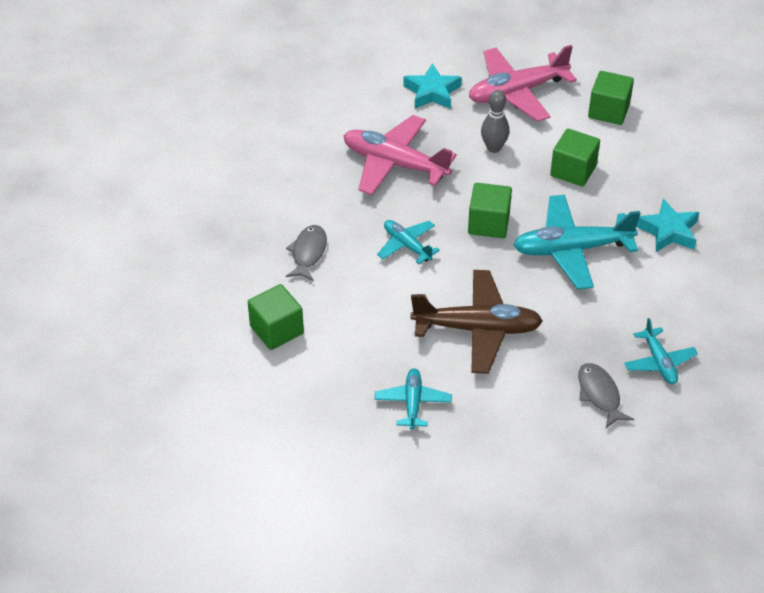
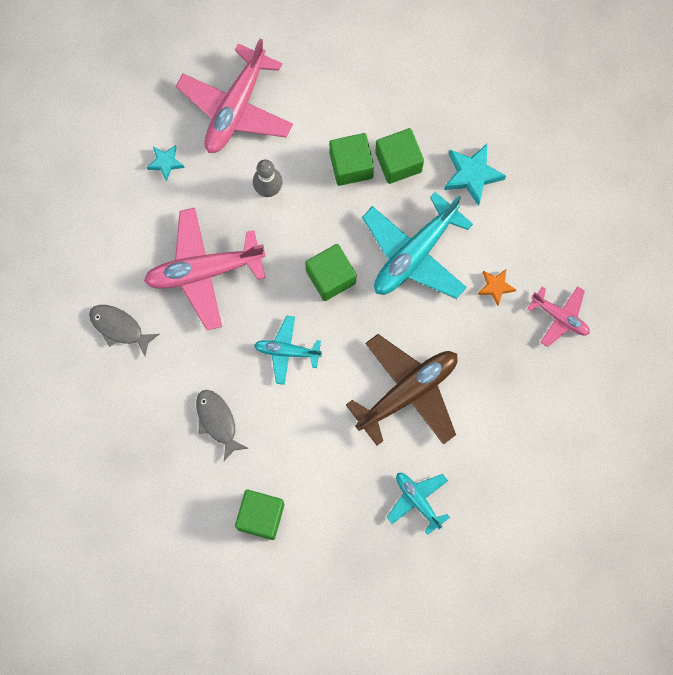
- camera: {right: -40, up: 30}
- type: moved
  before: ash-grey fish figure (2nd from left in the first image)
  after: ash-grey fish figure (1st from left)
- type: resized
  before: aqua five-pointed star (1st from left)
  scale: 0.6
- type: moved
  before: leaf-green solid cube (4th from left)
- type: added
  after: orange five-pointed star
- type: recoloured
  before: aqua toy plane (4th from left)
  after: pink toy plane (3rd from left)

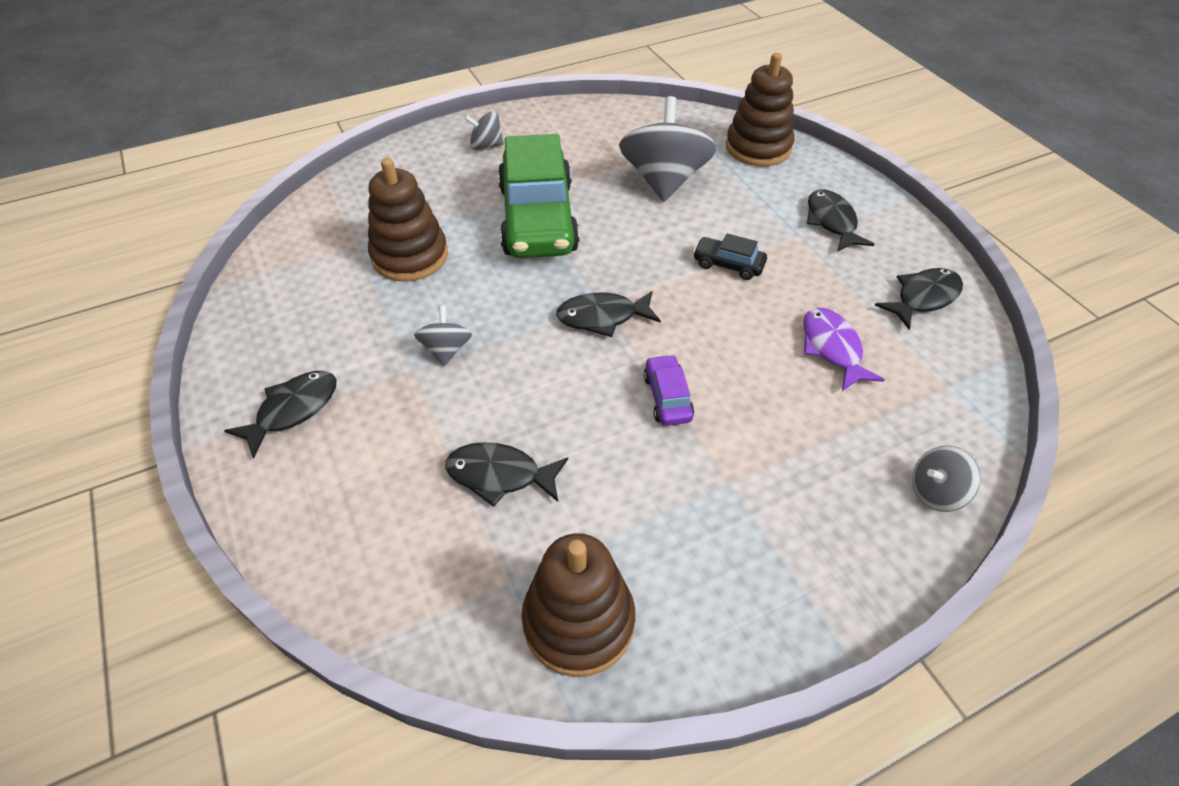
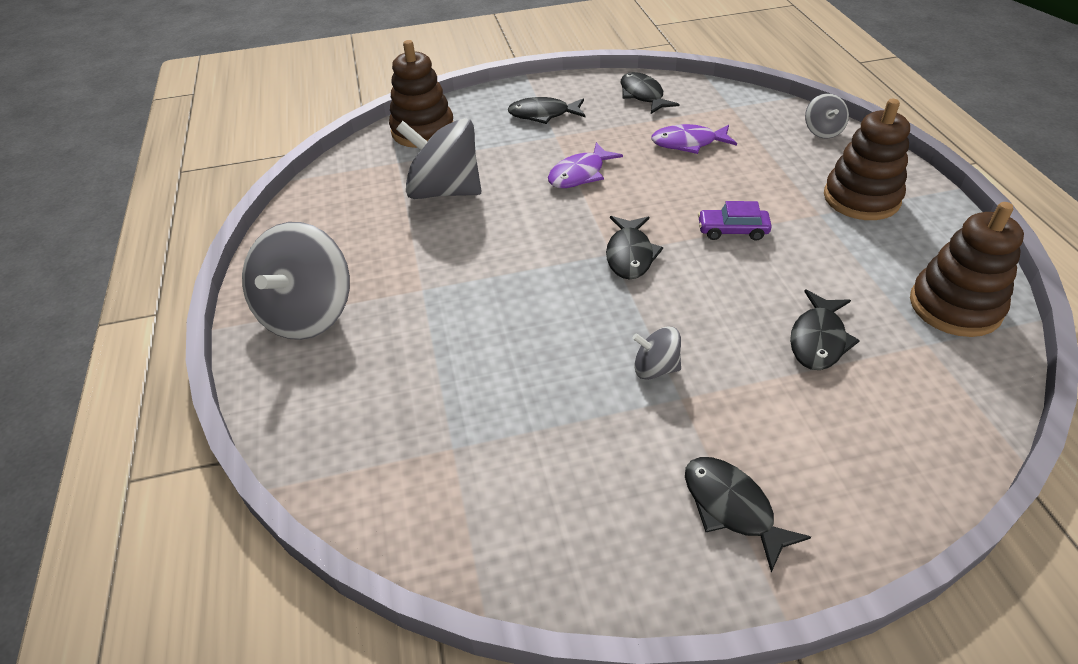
- camera: {right: -75, up: -5}
- type: resized
  before: ash-grey whirligig (2nd from left in the first image)
  scale: 2.07
- type: replaced
  before: jet-black toy car
  after: purple fish figure (1st from left)
- type: moved
  before: dark brown stacking rings (1st from left in the first image)
  after: dark brown stacking rings (2nd from left)
- type: removed
  before: leaf-green toy car

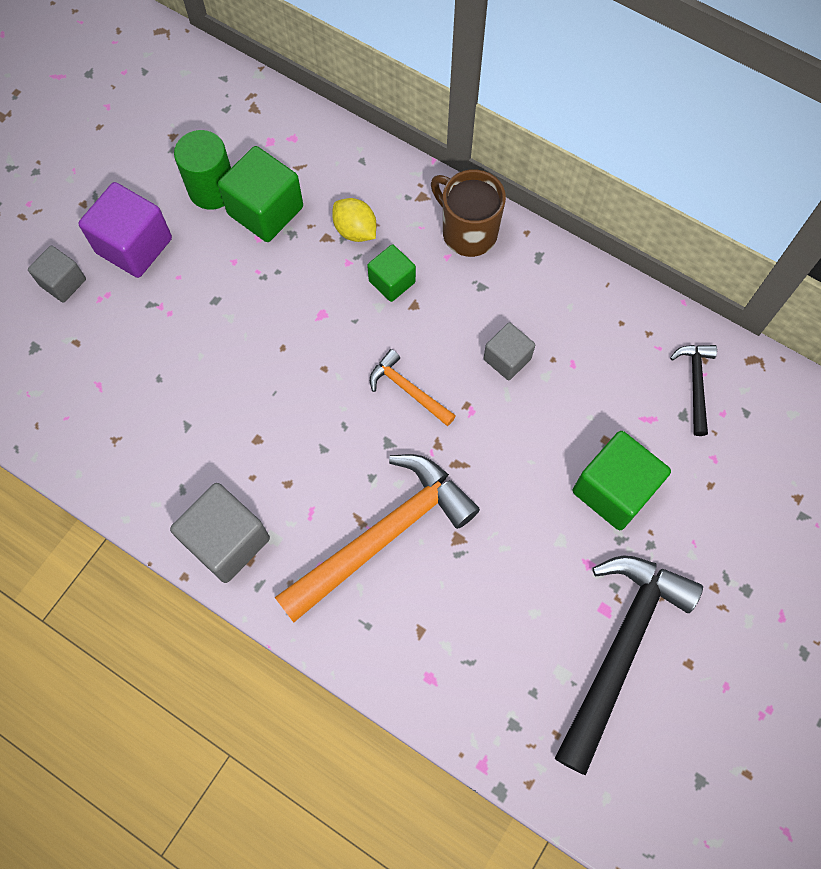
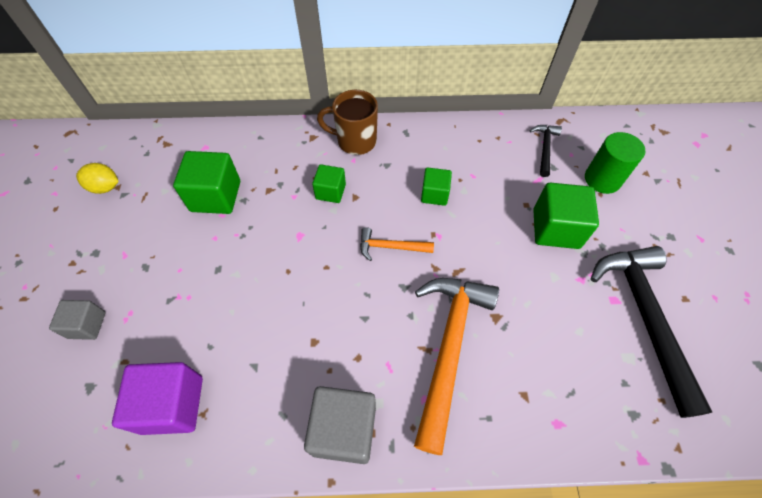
- camera: {right: -35, up: -10}
- type: moved
  before: bright yellow lemon
- type: moved
  before: purple solid cube
- type: recoloured
  before: ash-grey solid cube (3rd from left)
  after: leaf-green solid cube (3rd from left)
- type: turned
  before: jet-black claw hammer (2nd from left in the first image)
  turn: 45
- type: moved
  before: leaf-green solid cylinder

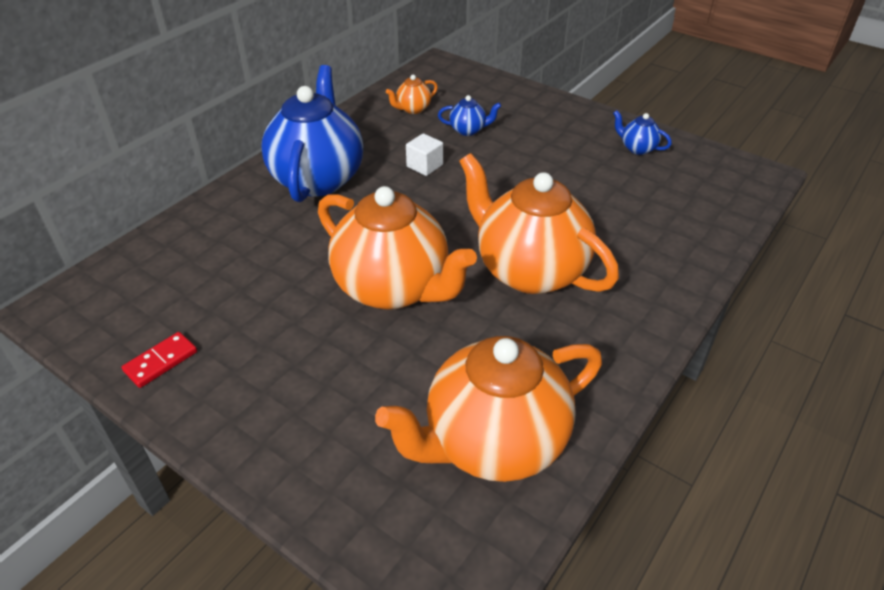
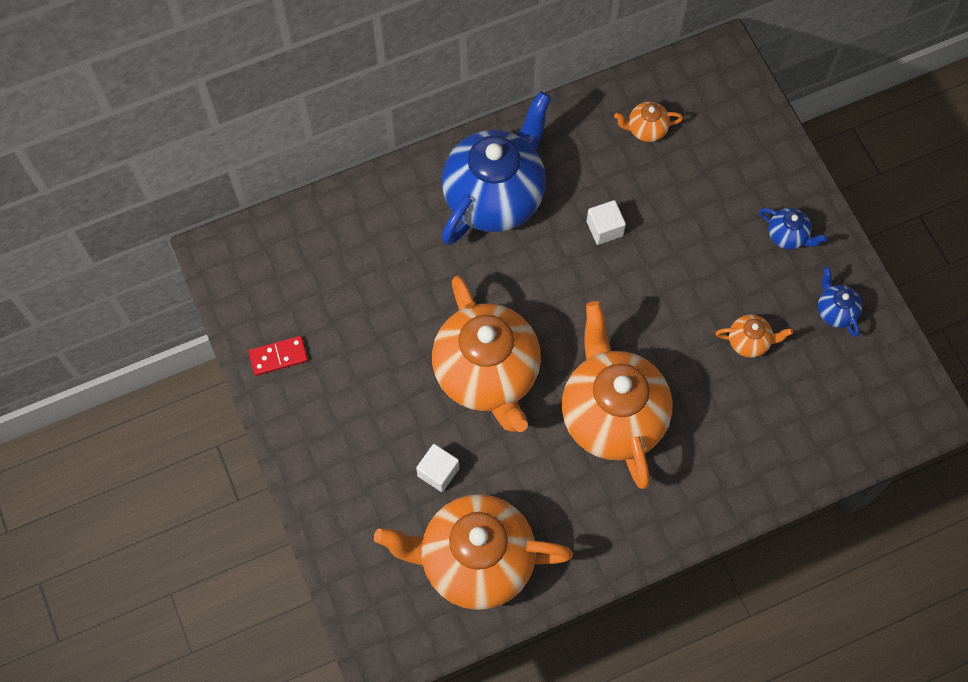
- camera: {right: 30, up: 25}
- type: added
  after: pure white solid cube (1st from left)
- type: added
  after: orange tea pot (5th from left)
- type: moved
  before: blue tea pot (2nd from left)

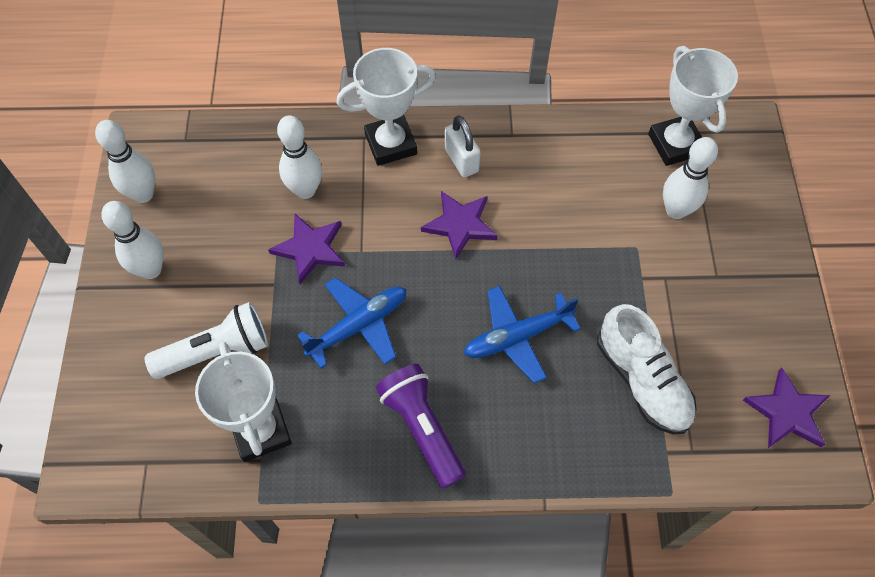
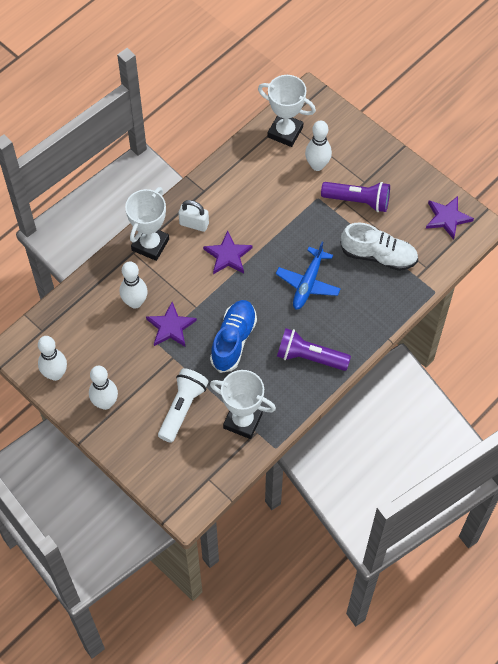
- camera: {right: -45, up: 0}
- type: replaced
  before: blue toy plane (1st from left)
  after: blue shoe
- type: added
  after: purple pocket torch (2nd from left)

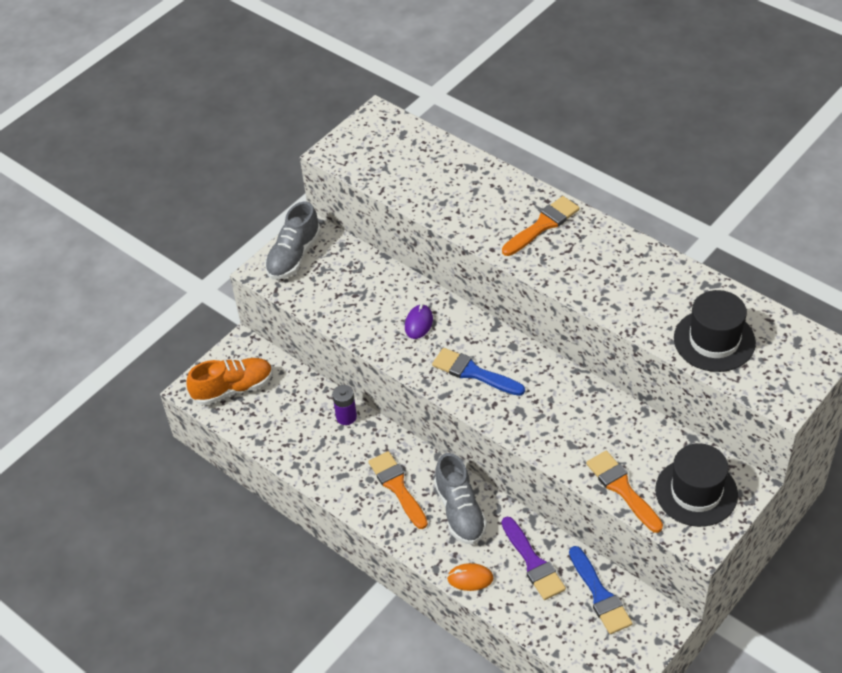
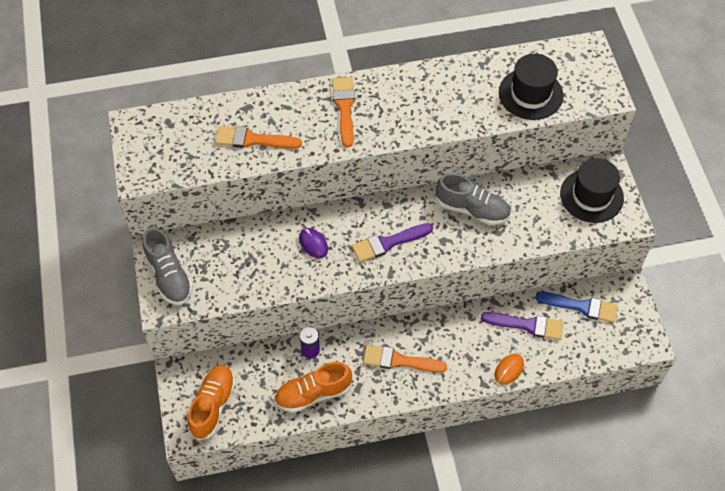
- camera: {right: -55, up: 10}
- type: moved
  before: orange paint brush (3rd from left in the first image)
  after: orange paint brush (1st from left)
- type: added
  after: orange shoe (2nd from left)
- type: recoloured
  before: blue paint brush (1st from left)
  after: purple paint brush (1st from left)
- type: moved
  before: ash-grey shoe (2nd from left)

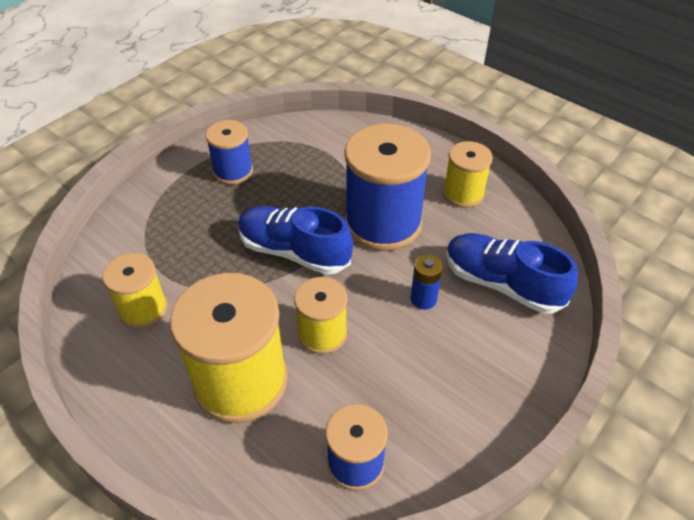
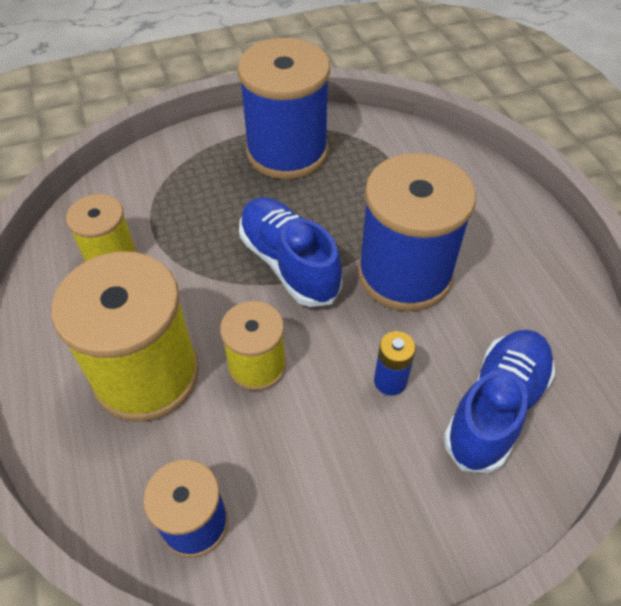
- camera: {right: 30, up: 5}
- type: resized
  before: blue spool (1st from left in the first image)
  scale: 1.79
- type: turned
  before: blue shoe (2nd from left)
  turn: 60
- type: removed
  before: bright yellow spool (4th from left)

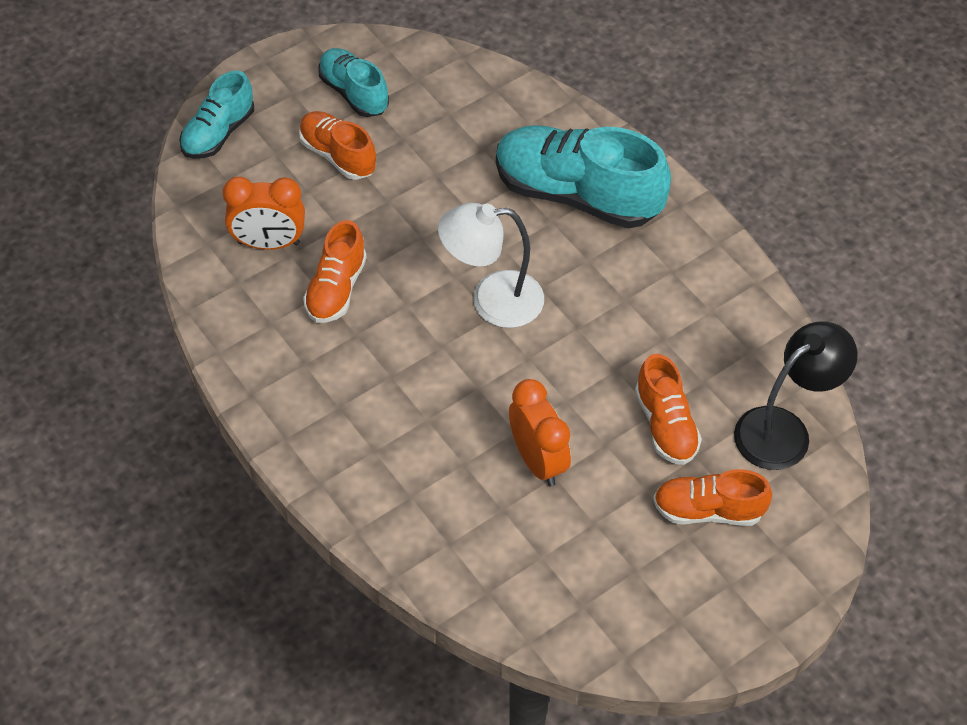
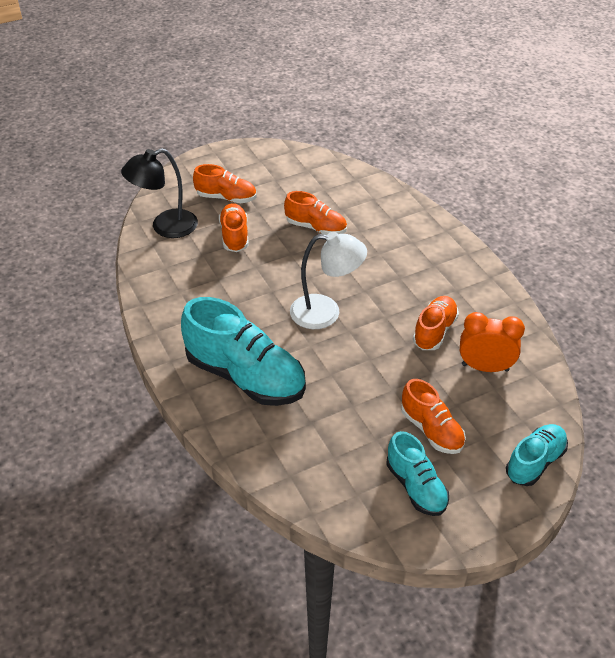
- camera: {right: -170, up: -10}
- type: replaced
  before: orange clock (2nd from left)
  after: orange shoe (3rd from left)

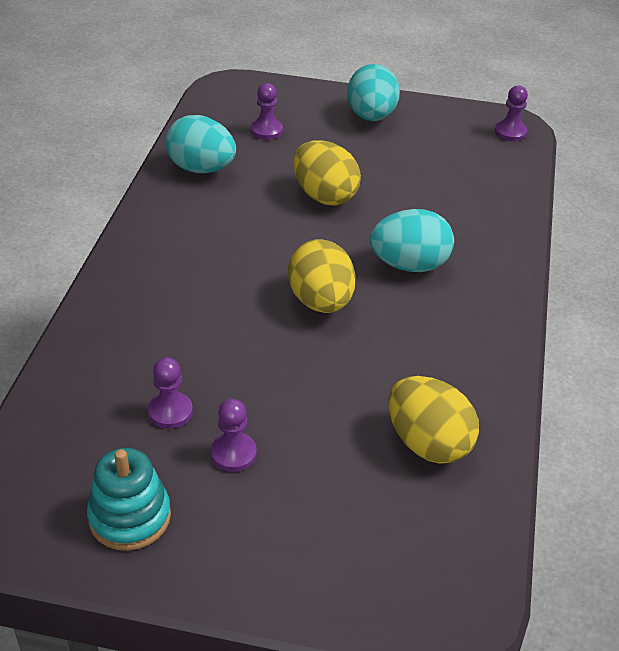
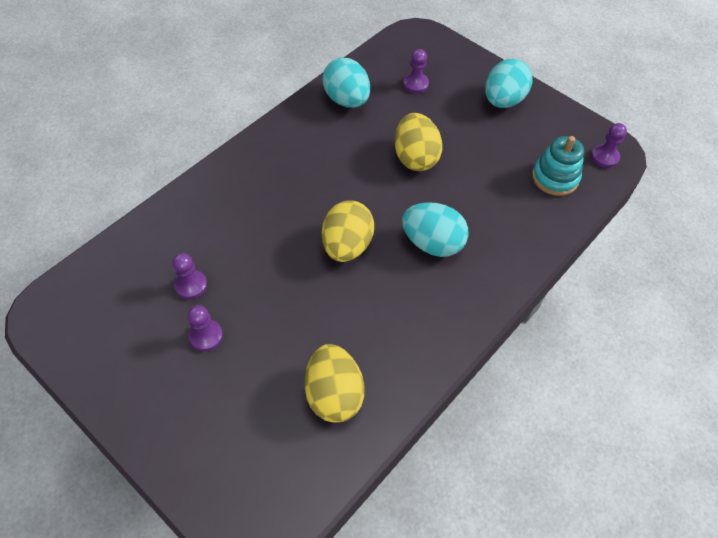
- camera: {right: 30, up: 15}
- type: moved
  before: aqua stacking rings

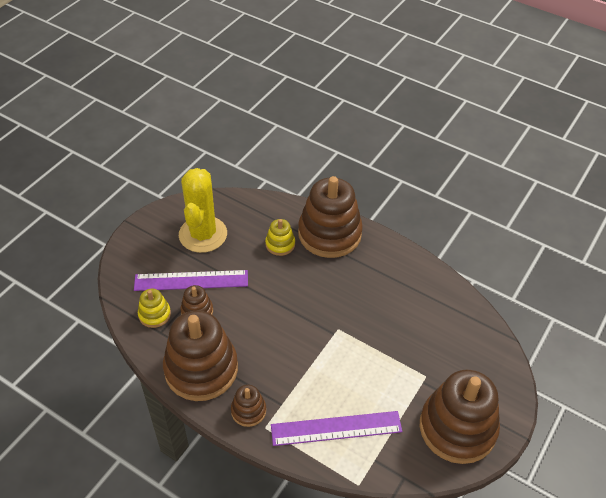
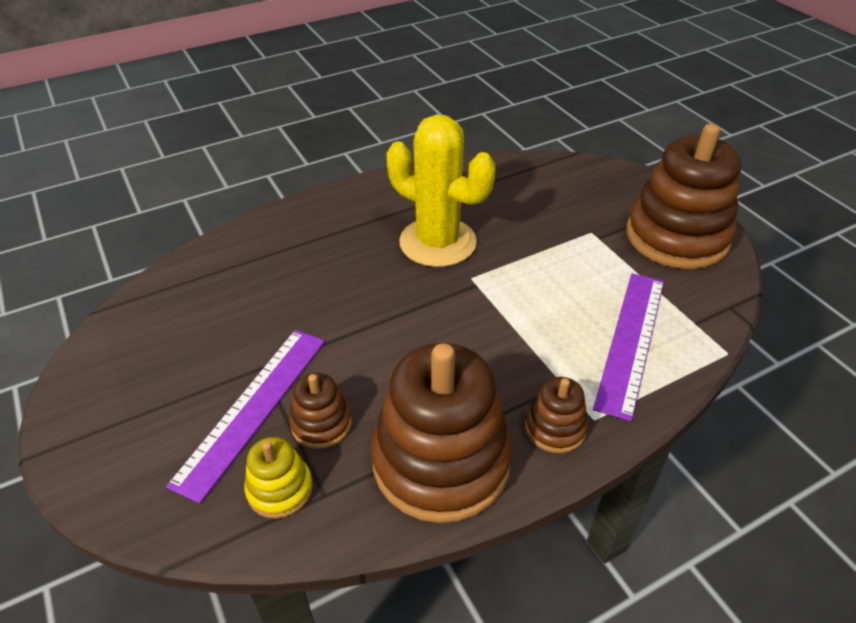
- camera: {right: -60, up: -5}
- type: moved
  before: bright yellow cactus
- type: removed
  before: bright yellow stacking rings (2nd from left)
- type: removed
  before: dark brown stacking rings (4th from left)

